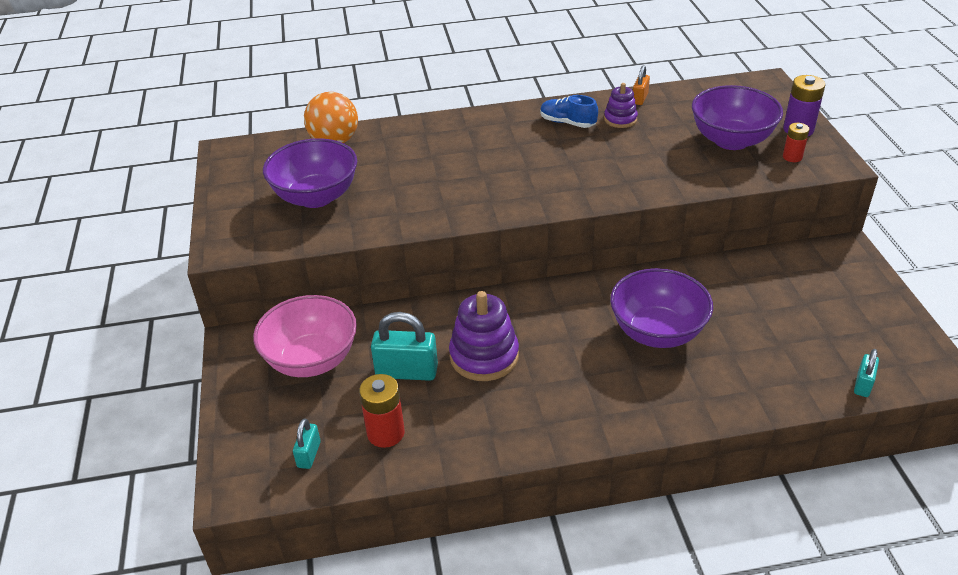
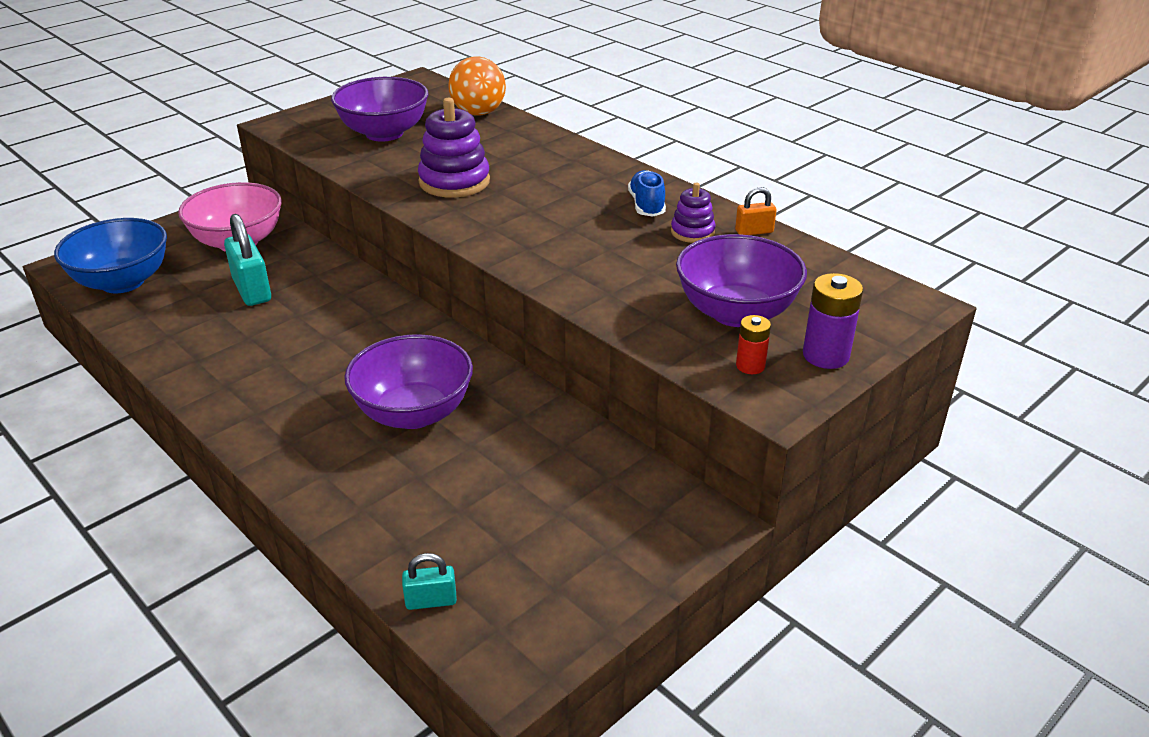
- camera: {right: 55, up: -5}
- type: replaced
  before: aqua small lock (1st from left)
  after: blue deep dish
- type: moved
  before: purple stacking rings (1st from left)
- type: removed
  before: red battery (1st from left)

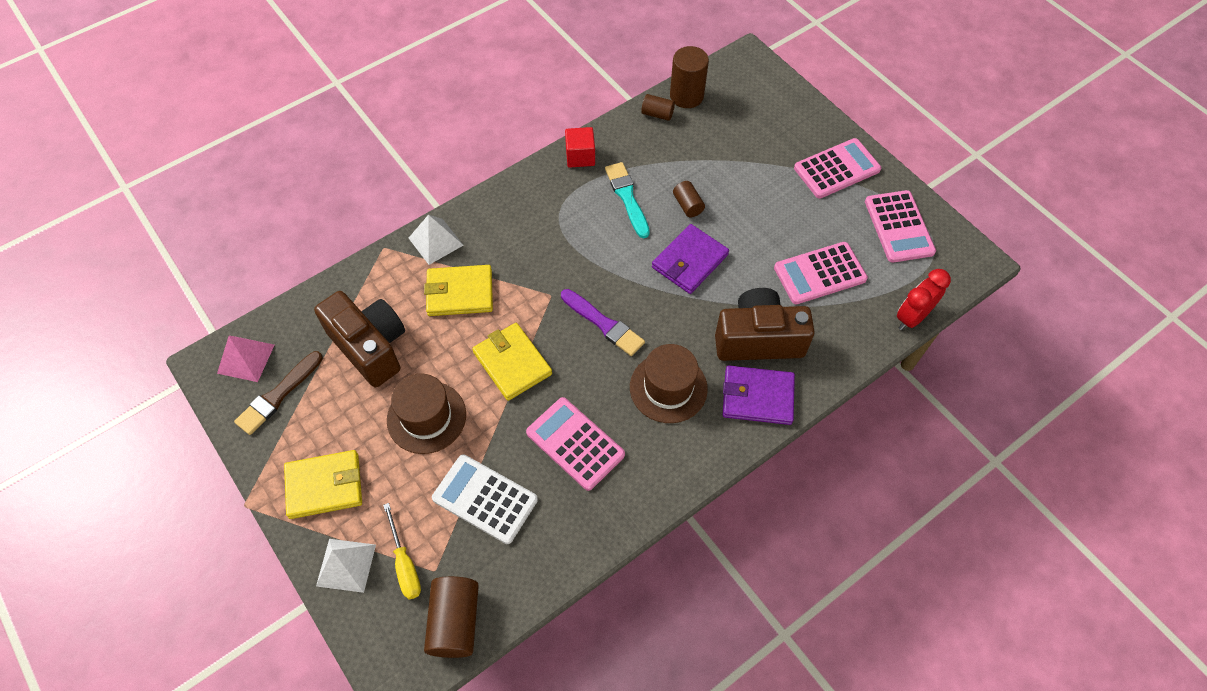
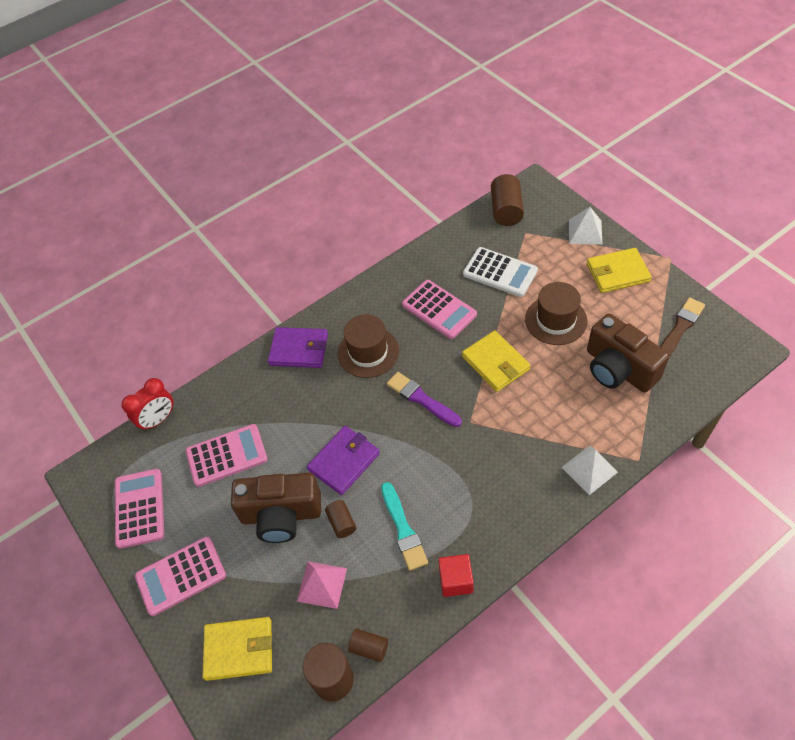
- camera: {right: -175, up: -5}
- type: moved
  before: bright yellow wallet (2nd from left in the first image)
  after: bright yellow wallet (1st from left)
- type: moved
  before: dark brown compact camera (2nd from left in the first image)
  after: dark brown compact camera (1st from left)
- type: moved
  before: pink pyramid
- type: removed
  before: bright yellow hand screwdriver

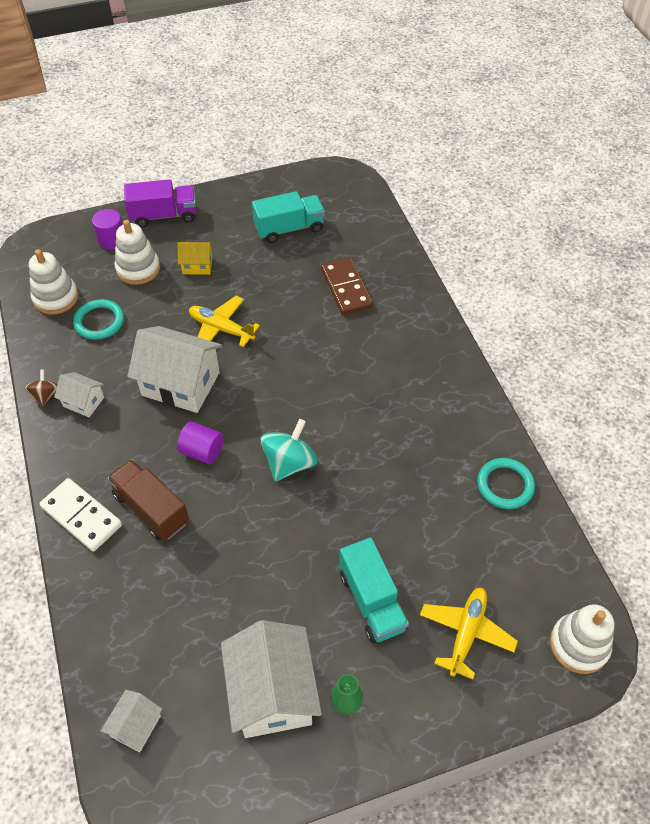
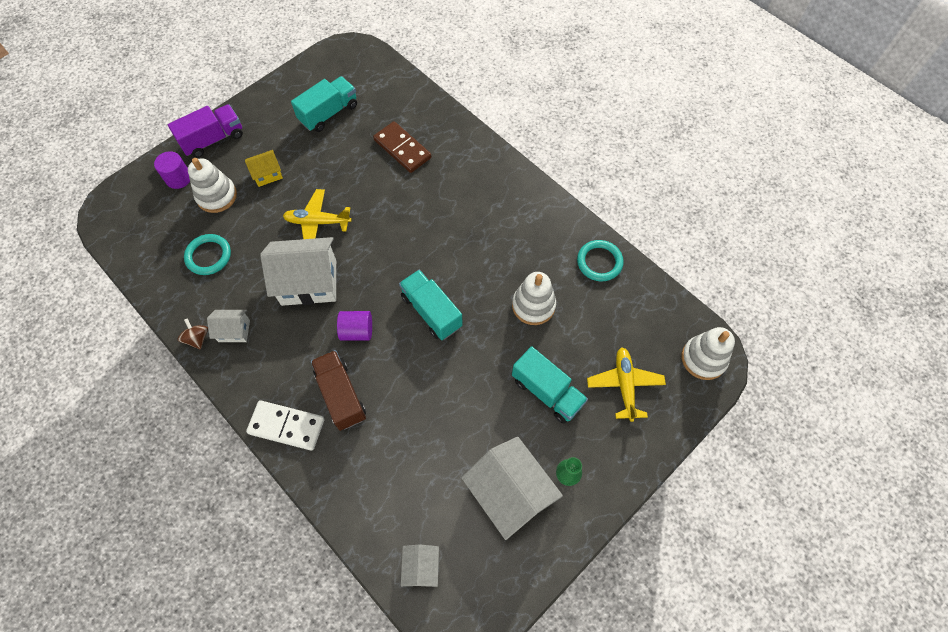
- camera: {right: -25, up: 10}
- type: turned
  before: dark brown lorry
  turn: 45
- type: replaced
  before: aqua whirligig
  after: aqua lorry (2nd from left)
- type: moved
  before: pure white stacking rings (1st from left in the first image)
  after: pure white stacking rings (2nd from left)

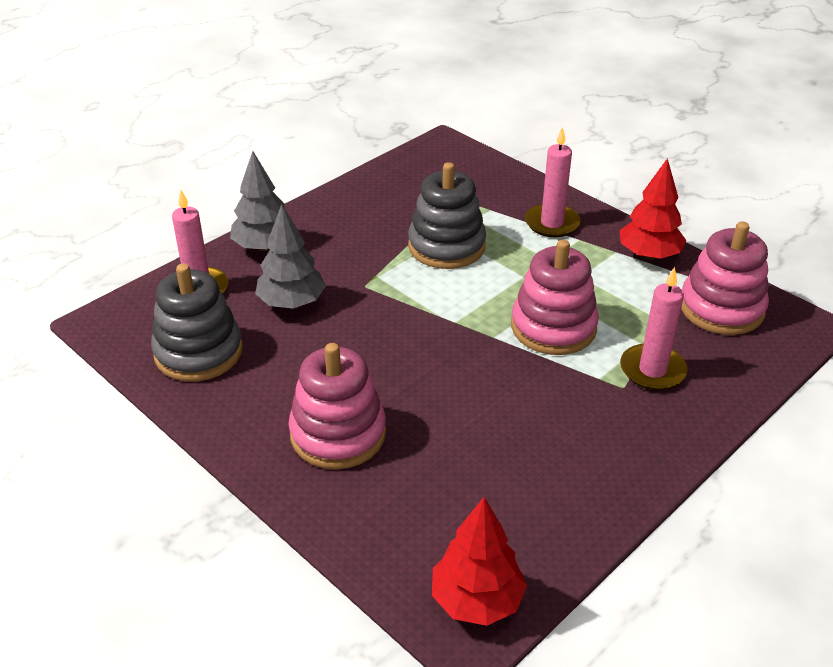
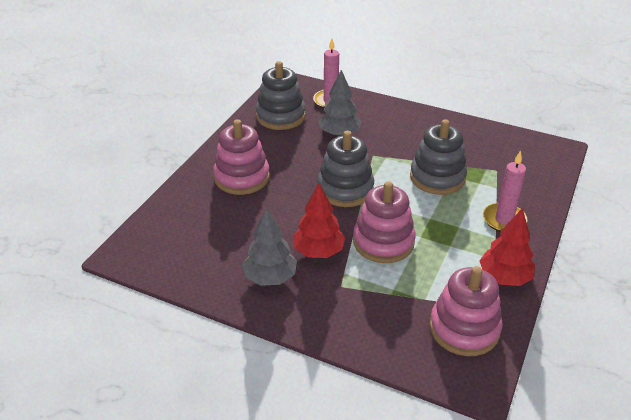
- camera: {right: 70, up: 0}
- type: moved
  before: ash-grey fir tree (1st from left)
- type: moved
  before: red fir tree (1st from left)
- type: added
  after: ash-grey stacking rings (2nd from left)
- type: removed
  before: pink pillar candle (3rd from left)

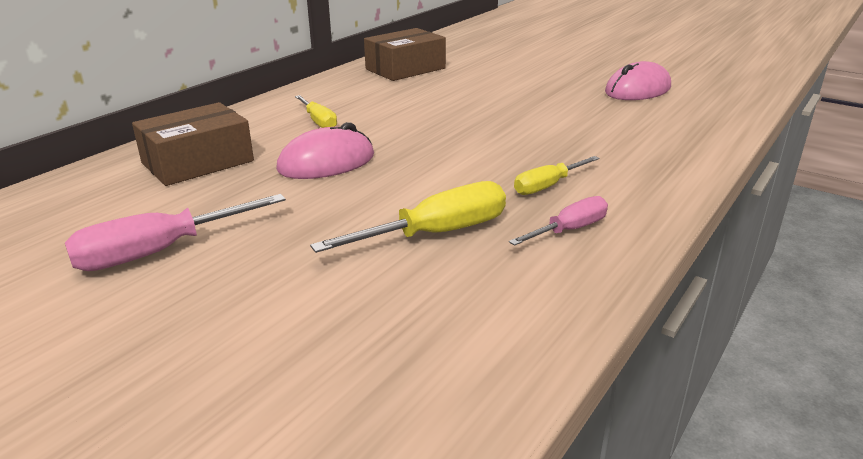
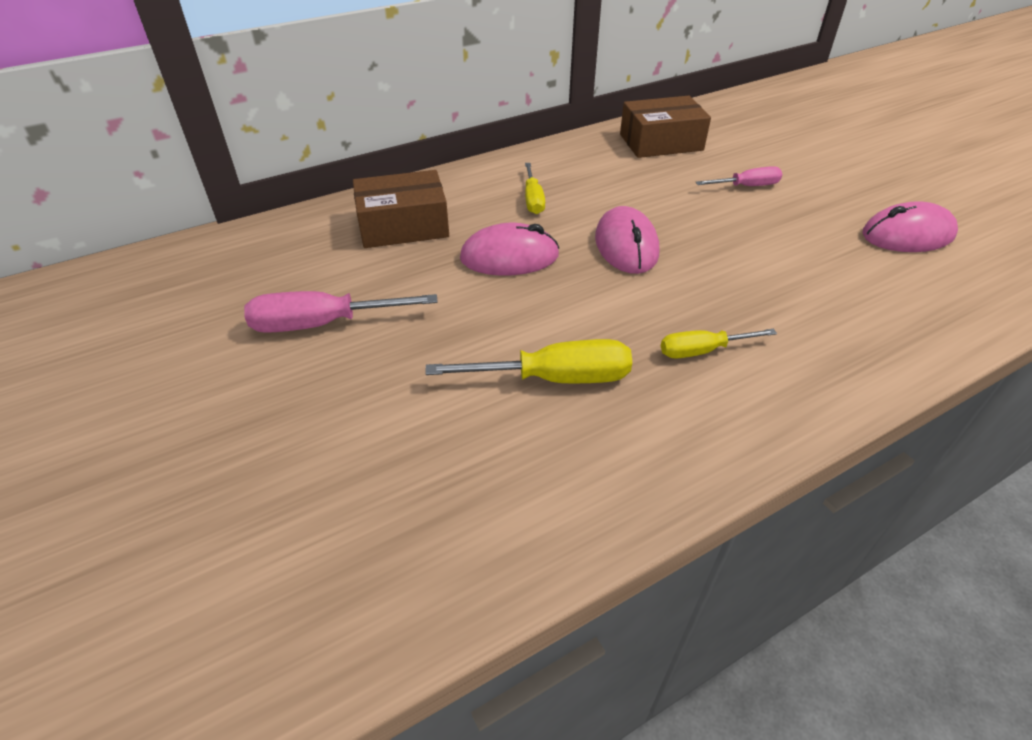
- camera: {right: 25, up: 15}
- type: added
  after: pink mouse (2nd from left)
- type: moved
  before: pink hand screwdriver (2nd from left)

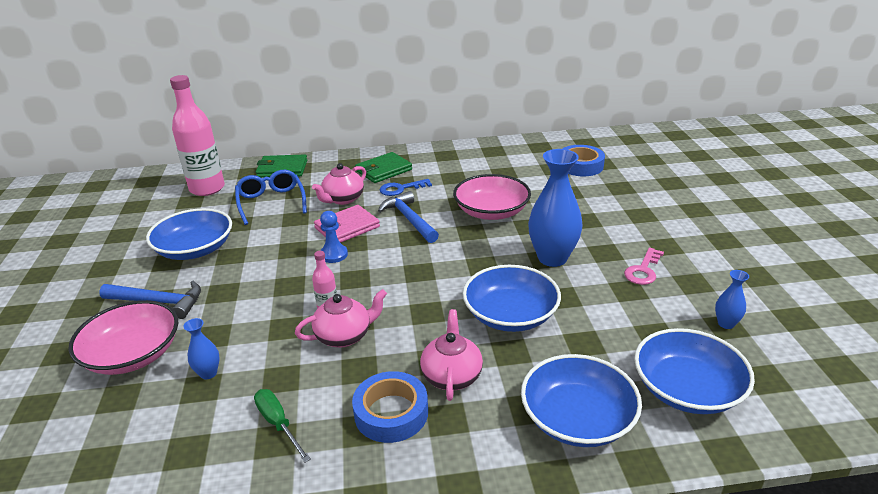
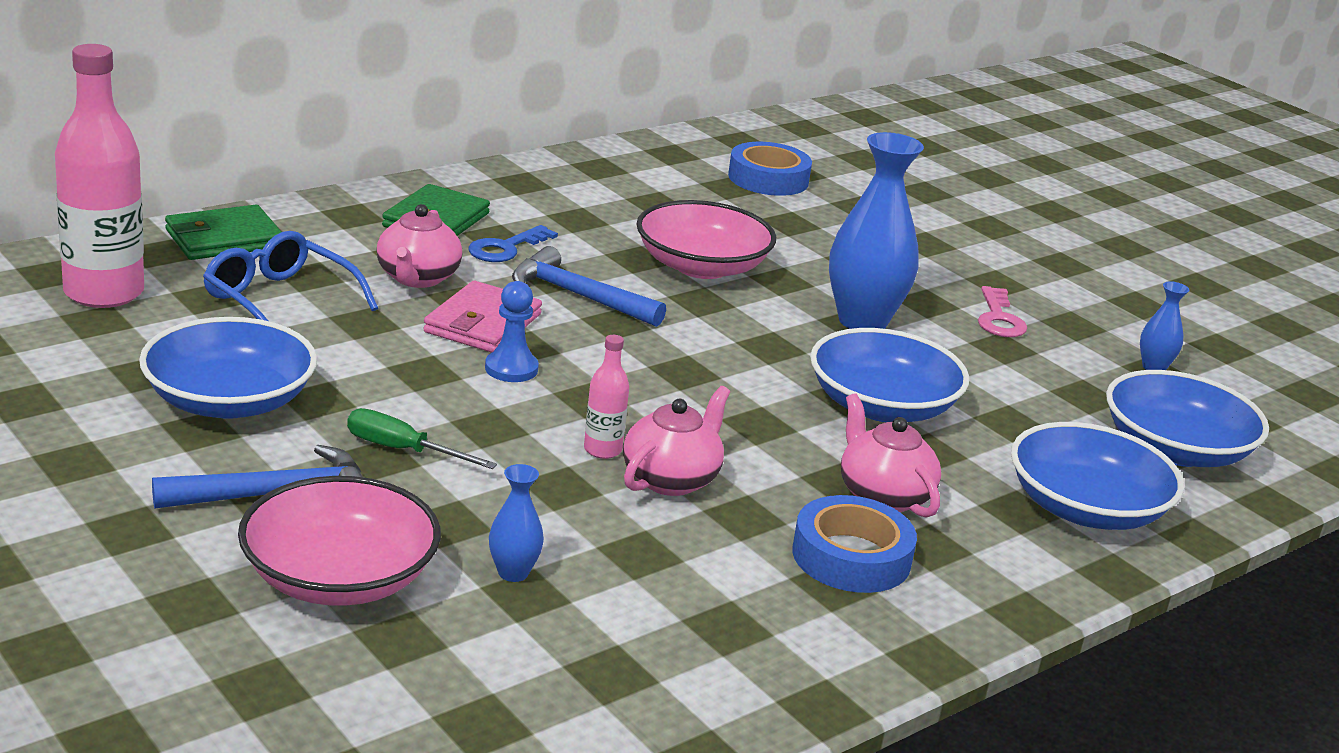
- camera: {right: -35, up: -5}
- type: moved
  before: leaf-green hand screwdriver

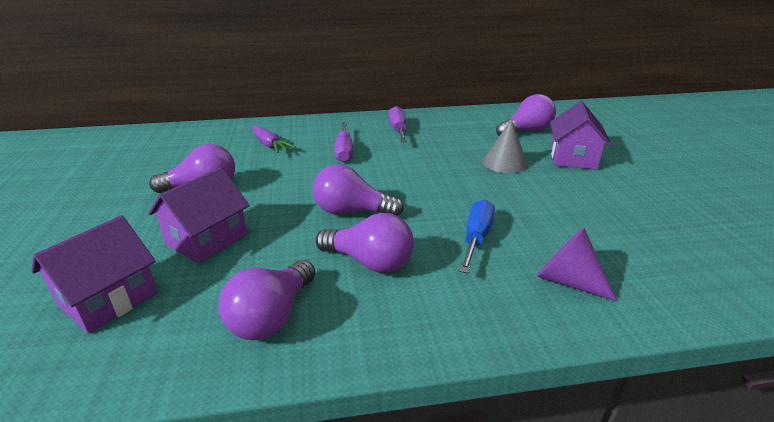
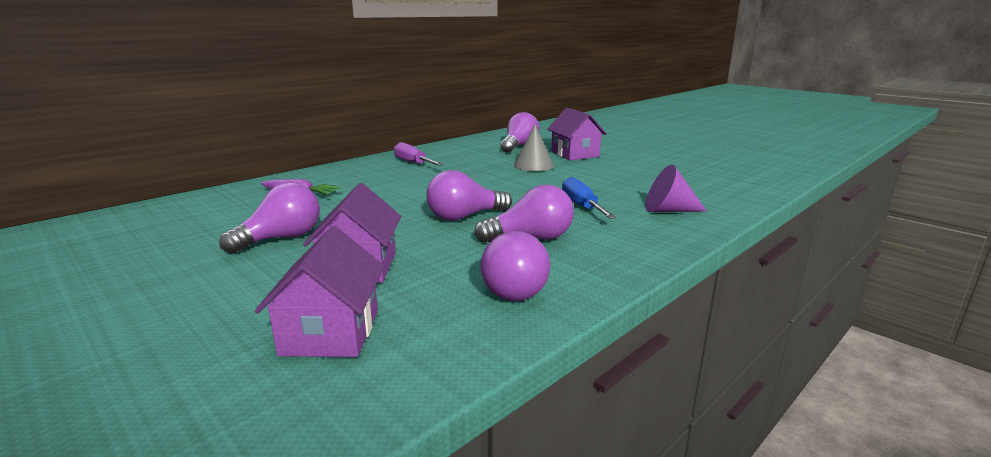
- camera: {right: -35, up: -10}
- type: removed
  before: purple hand screwdriver (1st from left)

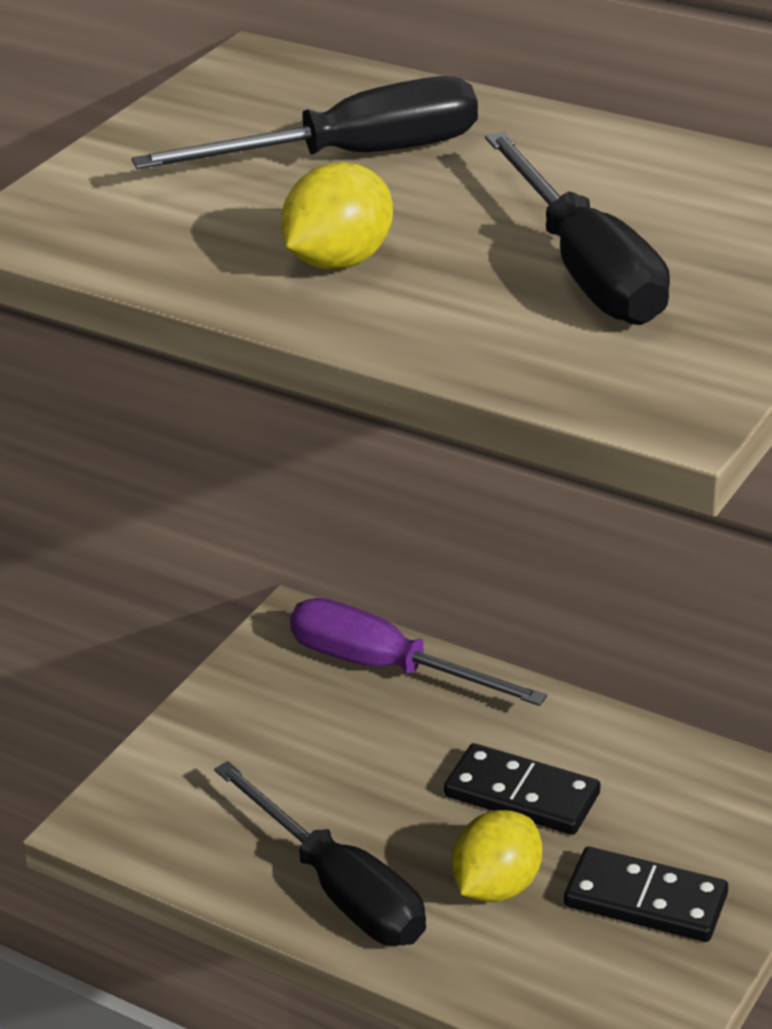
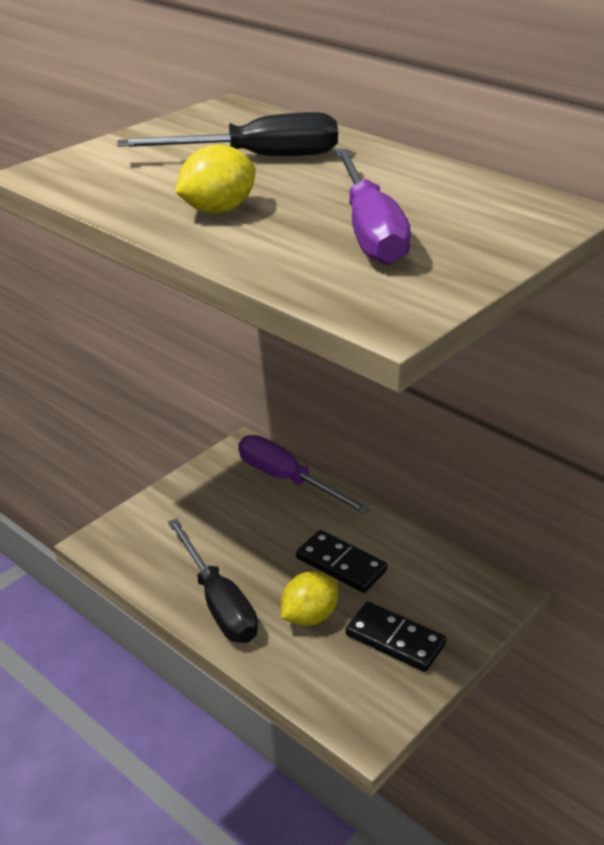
- camera: {right: 10, up: 0}
- type: recoloured
  before: jet-black hand screwdriver (3rd from left)
  after: purple hand screwdriver (2nd from left)

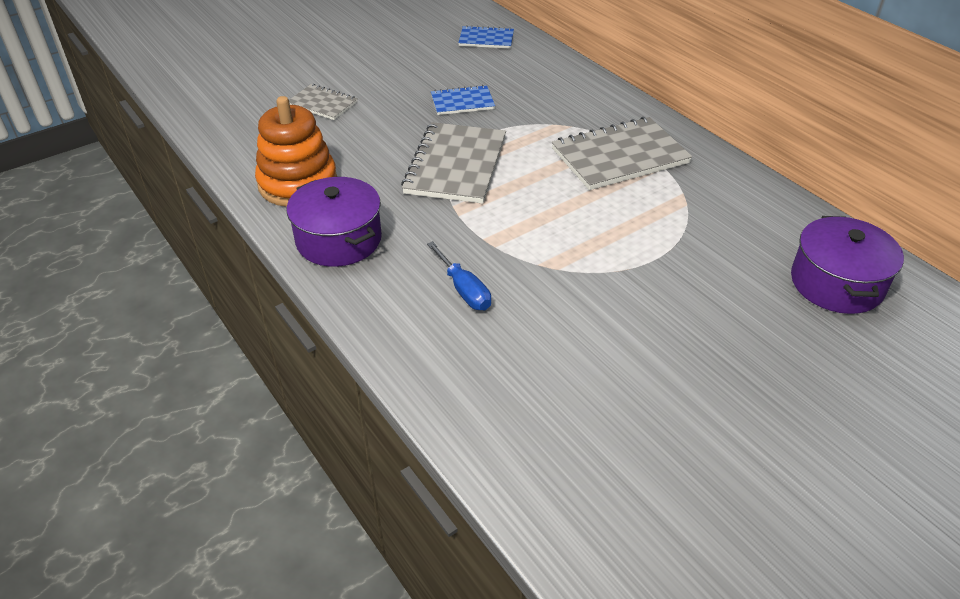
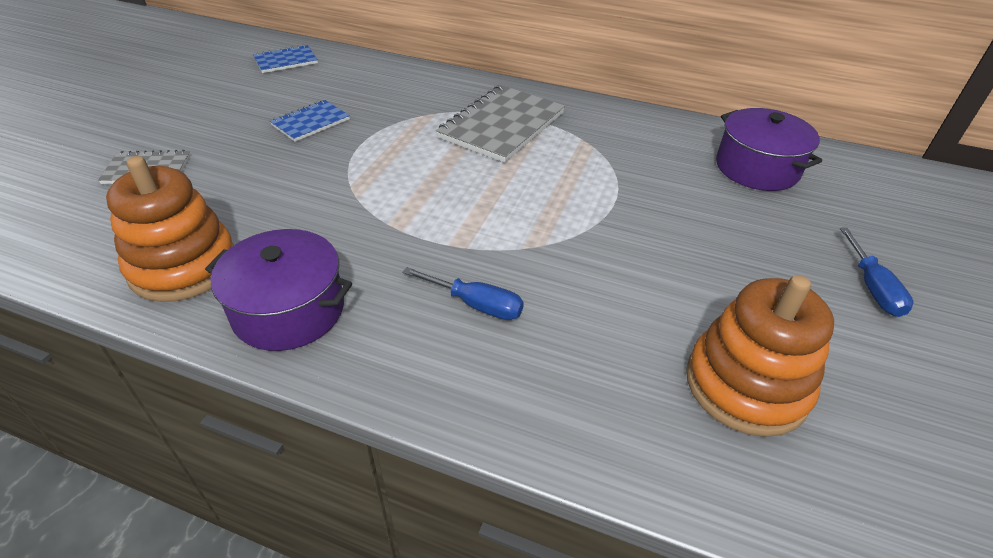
- camera: {right: -35, up: 0}
- type: added
  after: orange stacking rings (2nd from left)
- type: added
  after: blue hand screwdriver (2nd from left)
- type: removed
  before: ash-grey notebook (2nd from left)

